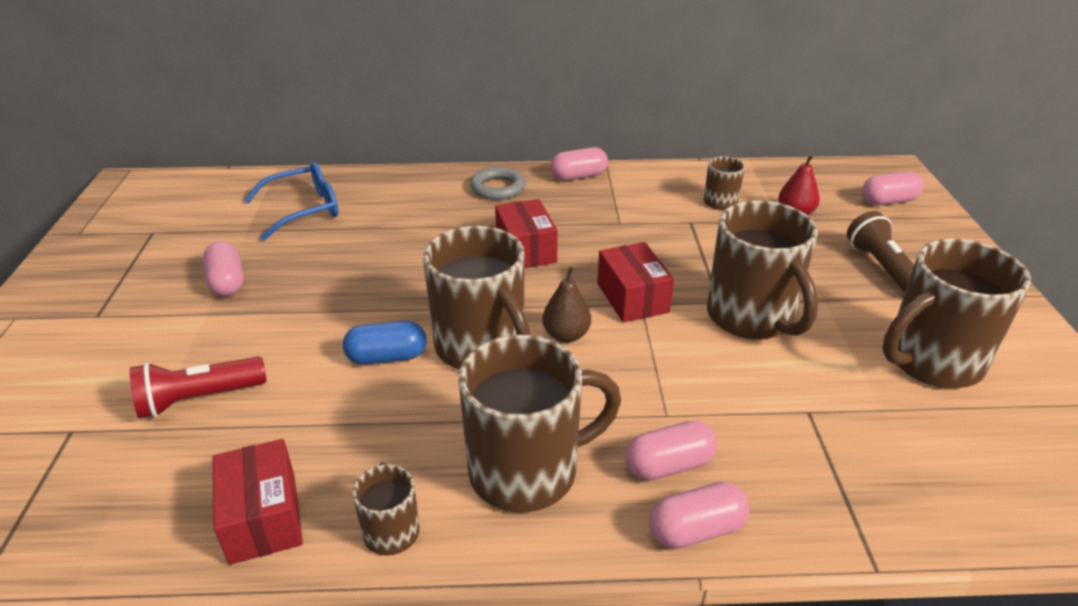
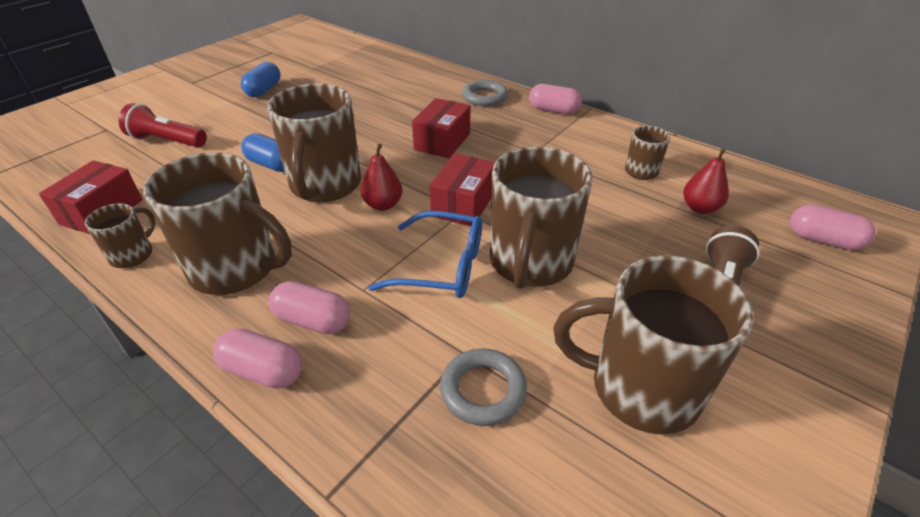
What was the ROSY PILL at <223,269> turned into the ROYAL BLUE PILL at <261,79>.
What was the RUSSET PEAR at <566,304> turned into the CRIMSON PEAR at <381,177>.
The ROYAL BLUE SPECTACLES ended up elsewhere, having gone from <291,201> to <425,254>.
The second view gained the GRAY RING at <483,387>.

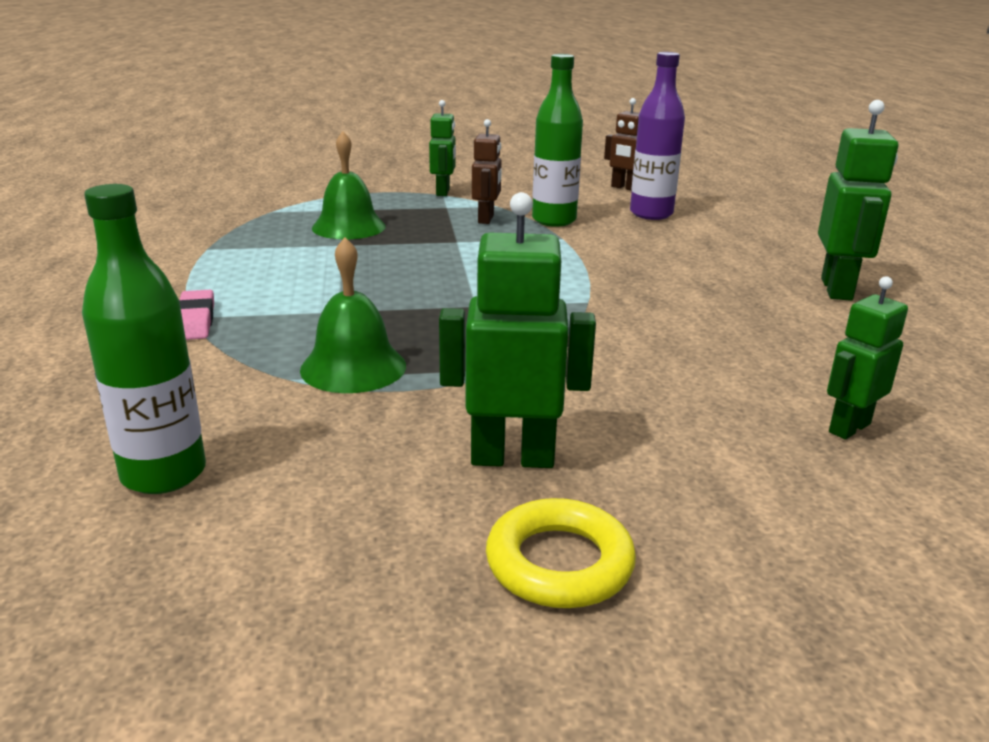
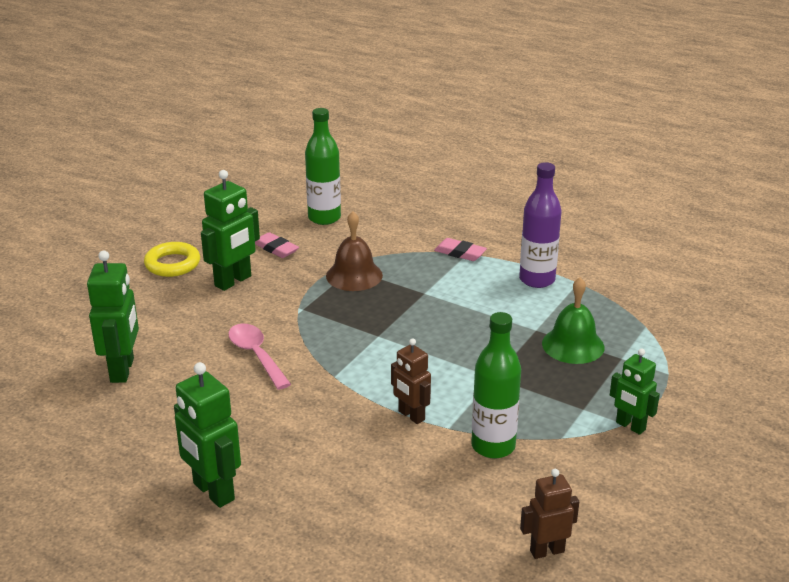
The size of the GREEN ROBOT FIGURE at <867,358> changed by a factor of 1.56.
The second view gained the ROSY SPOON at <259,357>.
The second view gained the ROSY GUM ERASER at <277,245>.
What was the GREEN HAND BELL at <353,315> turned into the RUSSET HAND BELL at <354,251>.
The RUSSET ROBOT FIGURE ended up elsewhere, having gone from <487,171> to <411,381>.
The PURPLE FLASK ended up elsewhere, having gone from <657,136> to <540,225>.

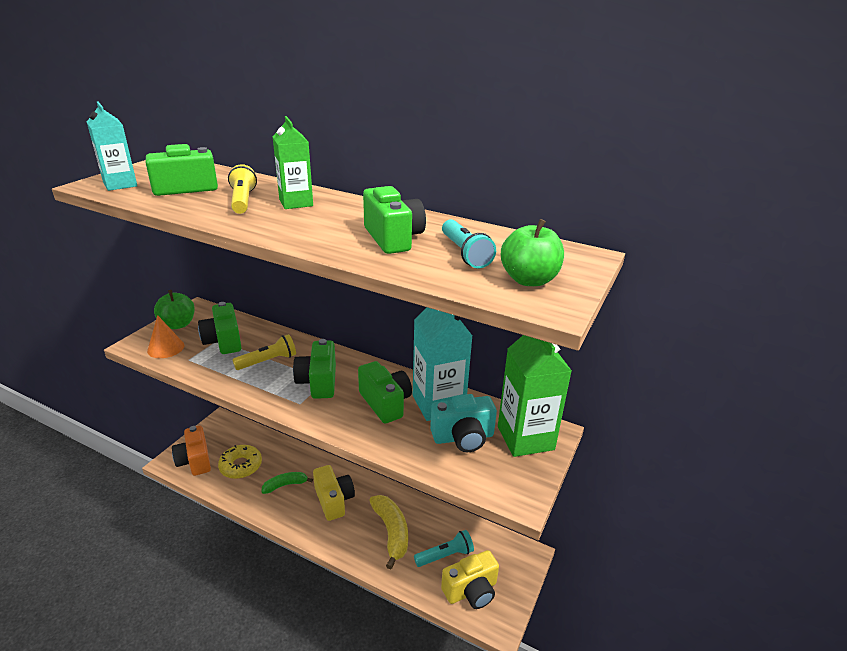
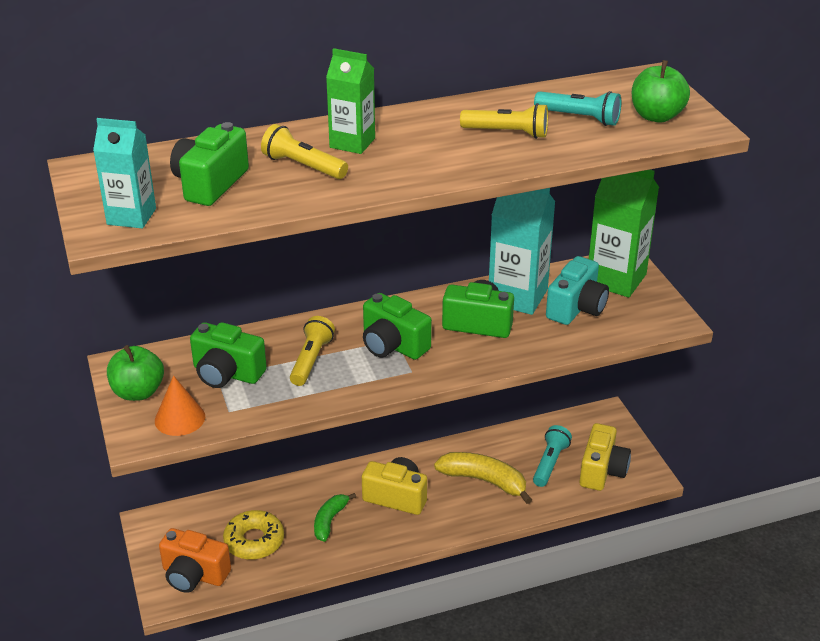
Where the GREEN CAMERA stood at <394,220>, the YELLOW POCKET TORCH came to stand at <504,121>.

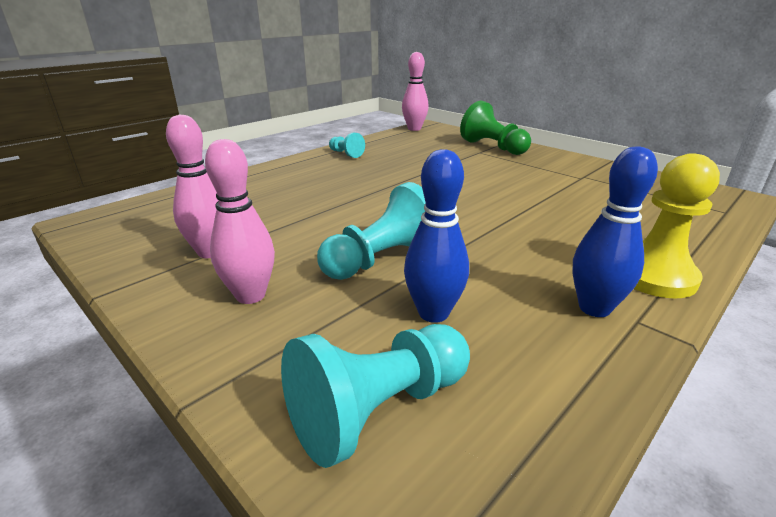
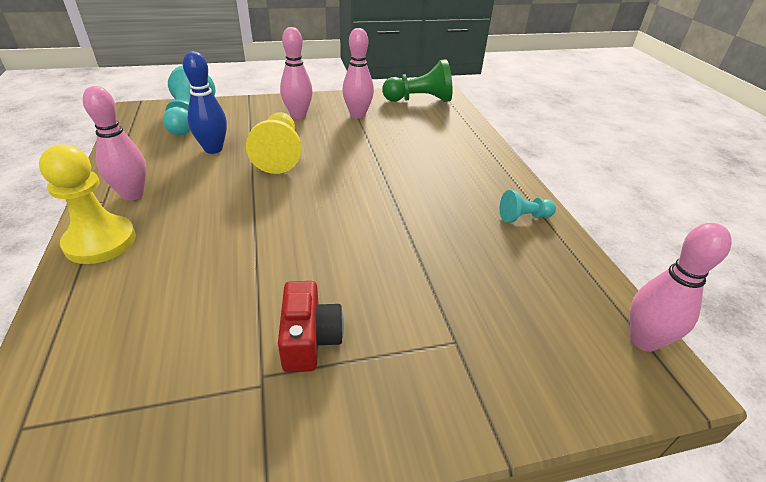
What was the ROYAL BLUE SKITTLE at <615,231> turned into the ROSY SKITTLE at <115,143>.
What was the TEAL PAWN at <371,231> turned into the YELLOW PAWN at <273,143>.
The second view gained the CRIMSON CAMERA at <311,326>.
The GREEN PAWN ended up elsewhere, having gone from <495,128> to <417,80>.

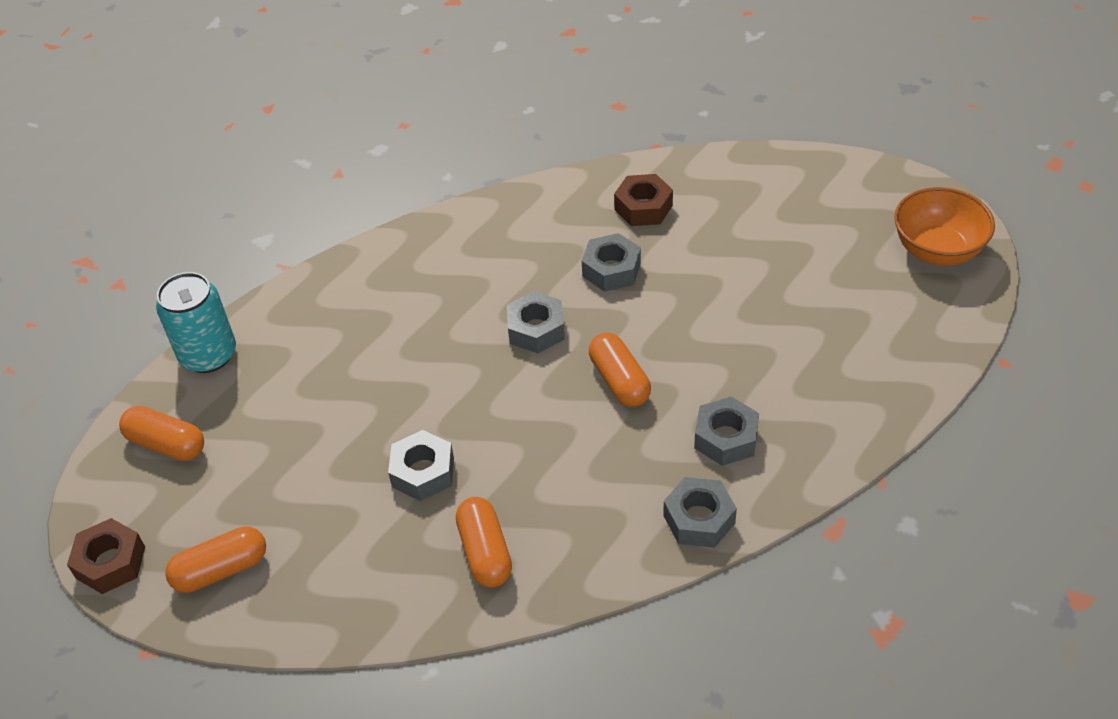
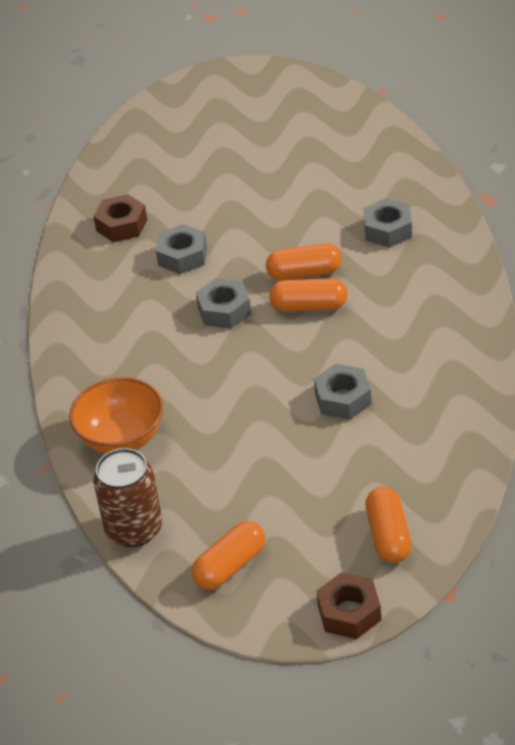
The ORANGE-COLOURED SERVING BOWL ended up elsewhere, having gone from <944,226> to <116,415>.
What was the TEAL CAN at <196,322> turned into the RUSSET CAN at <127,497>.
The ORANGE-COLOURED PILL ended up elsewhere, having gone from <484,542> to <308,295>.
The second view lost the GRAY HEX NUT at <700,512>.

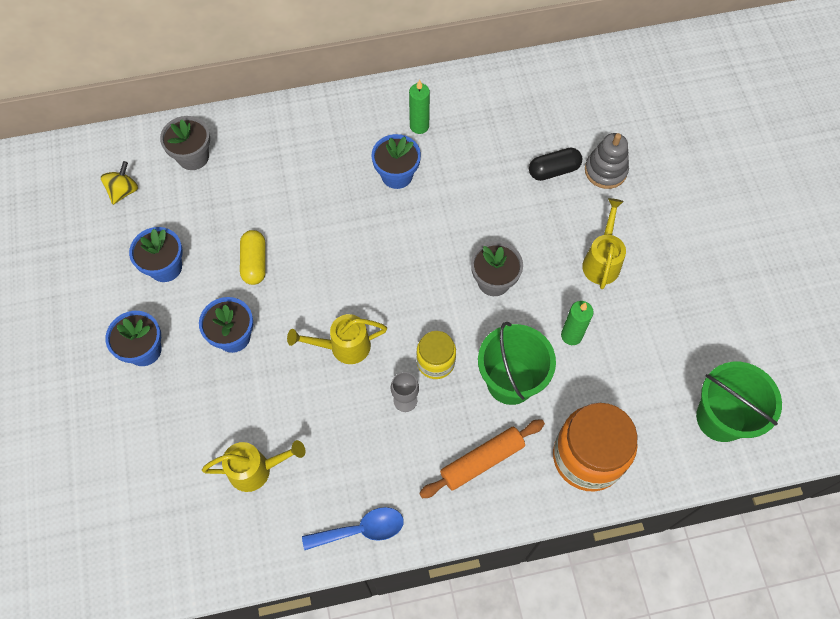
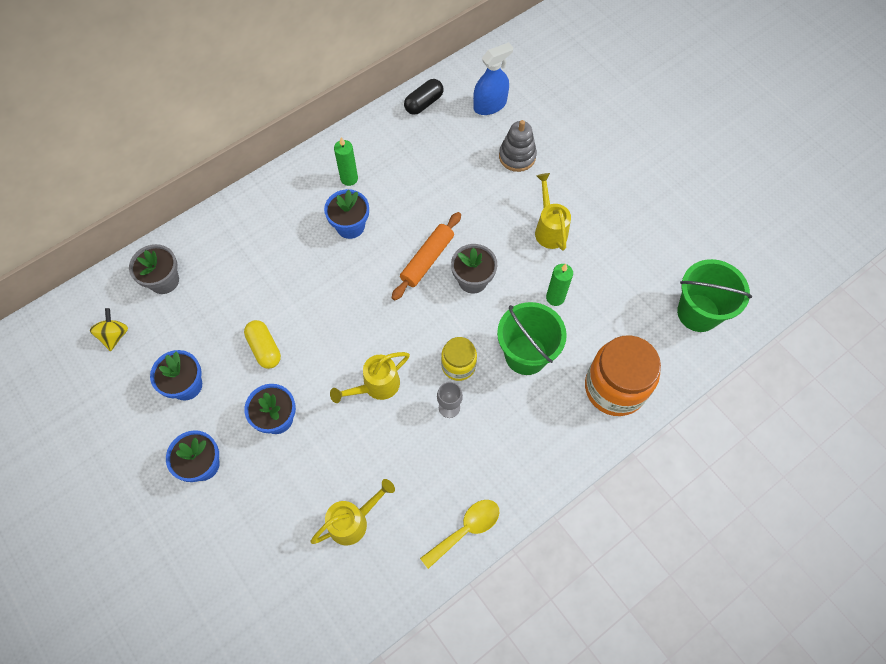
The ORANGE-COLOURED ROLLING PIN ended up elsewhere, having gone from <482,458> to <426,256>.
The EBONY PILL ended up elsewhere, having gone from <555,164> to <424,97>.
What was the ROYAL BLUE SPOON at <353,528> turned into the YELLOW SPOON at <459,534>.
The second view gained the ROYAL BLUE SPRAYER at <493,78>.

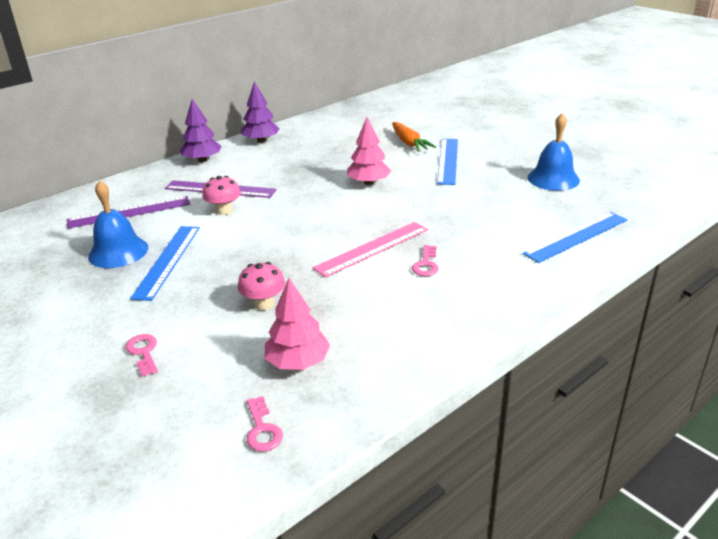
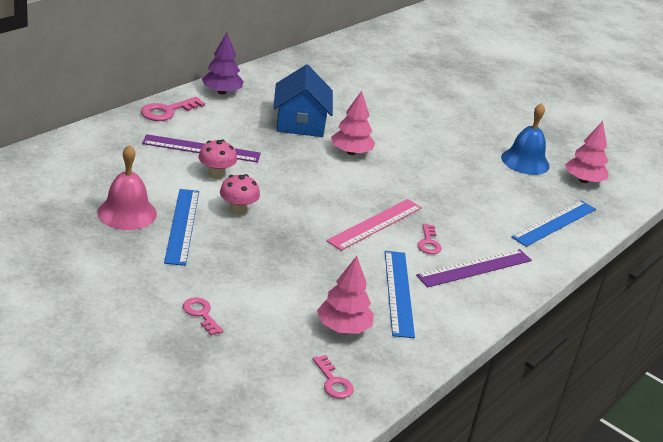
What was the ROYAL BLUE HAND BELL at <118,224> turned into the ROSY HAND BELL at <127,187>.
Where the PURPLE FIR TREE stood at <201,130>, the ROSY LATCHKEY came to stand at <173,109>.
The ROSY MUSHROOM ended up elsewhere, having gone from <261,286> to <240,194>.
The second view gained the ROYAL BLUE COTTAGE at <303,100>.
The ROYAL BLUE MEASURING STICK ended up elsewhere, having gone from <447,162> to <400,294>.
The PURPLE MEASURING STICK ended up elsewhere, having gone from <128,212> to <474,268>.
The second view gained the ROSY FIR TREE at <587,152>.
The second view lost the ORANGE-COLOURED ROOT VEGETABLE at <414,137>.

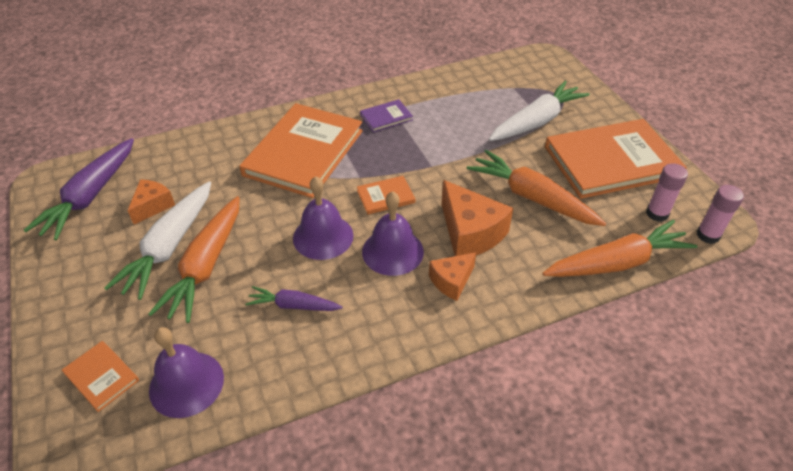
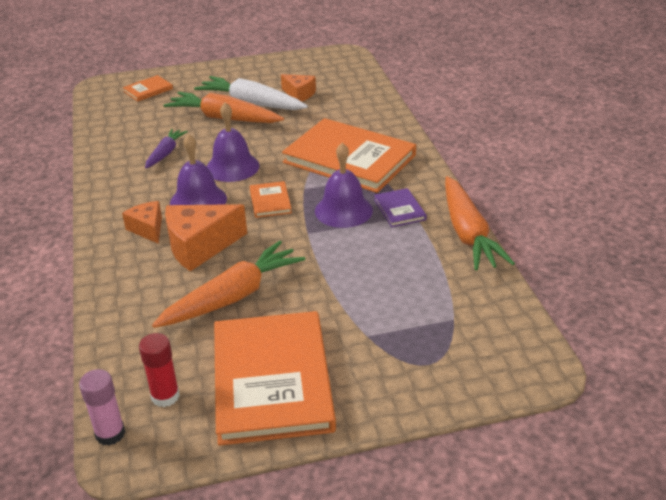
What was the ROSY GLUE STICK at <667,192> turned into the CRIMSON GLUE STICK at <159,370>.
The PURPLE HAND BELL ended up elsewhere, having gone from <186,372> to <344,185>.
The ORANGE-COLOURED ROOT VEGETABLE ended up elsewhere, having gone from <620,248> to <480,223>.
The second view lost the PURPLE ROOT VEGETABLE at <79,189>.
The second view lost the SNOW-WHITE ROOT VEGETABLE at <539,111>.

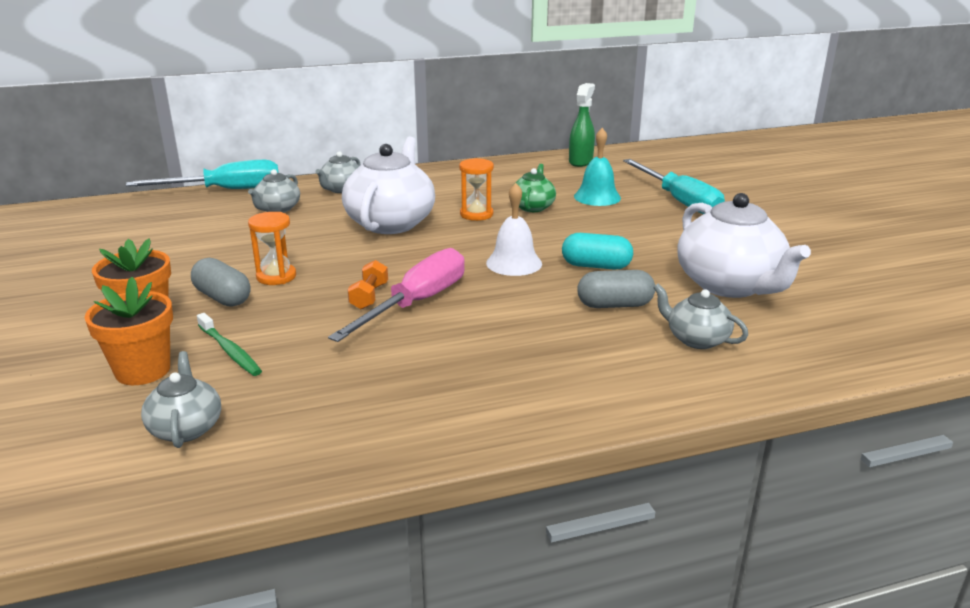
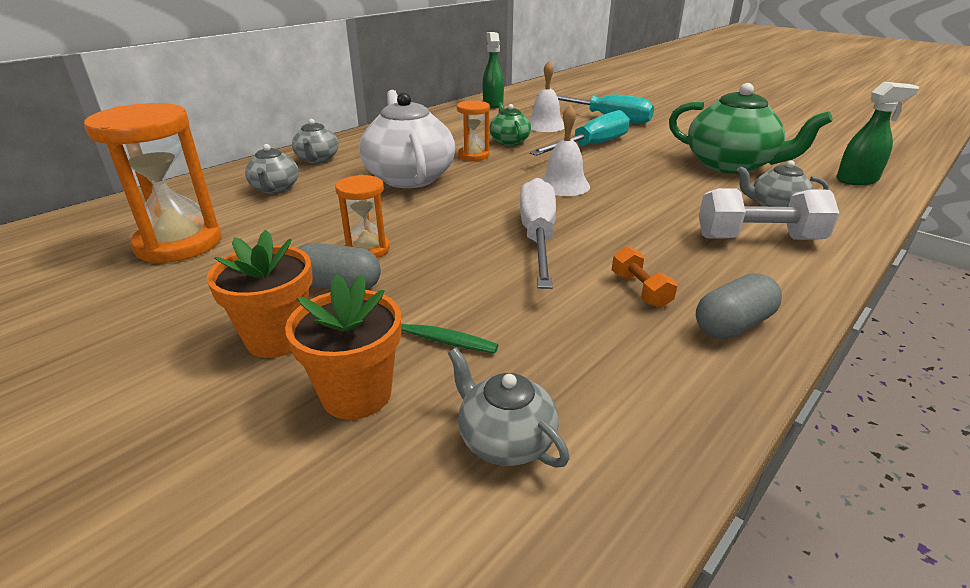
The second view gained the ORANGE-COLOURED SAND TIMER at <152,183>.
What was the ROSY SCREWDRIVER at <396,295> turned into the SNOW-WHITE SCREWDRIVER at <538,233>.
What was the TEAL HAND BELL at <597,167> turned into the SNOW-WHITE HAND BELL at <547,96>.
The TEAL SCREWDRIVER ended up elsewhere, having gone from <202,174> to <579,133>.
The ORANGE-COLOURED FREE WEIGHT ended up elsewhere, having gone from <368,284> to <644,277>.
What was the SNOW-WHITE CHINA TEAPOT at <744,245> turned into the GREEN CHINA TEAPOT at <751,128>.
The GRAY PILL ended up elsewhere, having gone from <616,289> to <739,306>.
The second view gained the SNOW-WHITE FREE WEIGHT at <769,214>.
The second view gained the GREEN SPRAYER at <877,133>.
The second view lost the TEAL PILL at <597,251>.

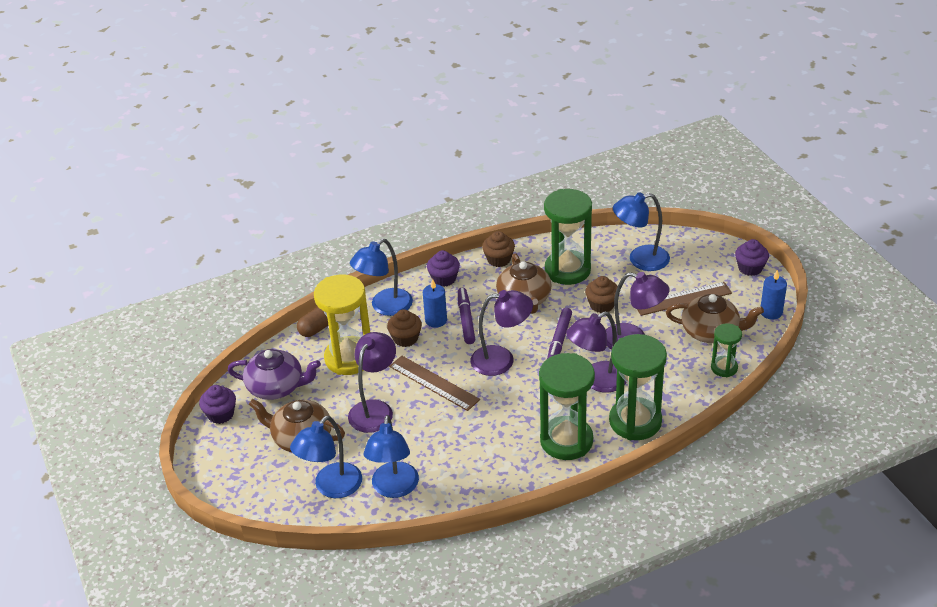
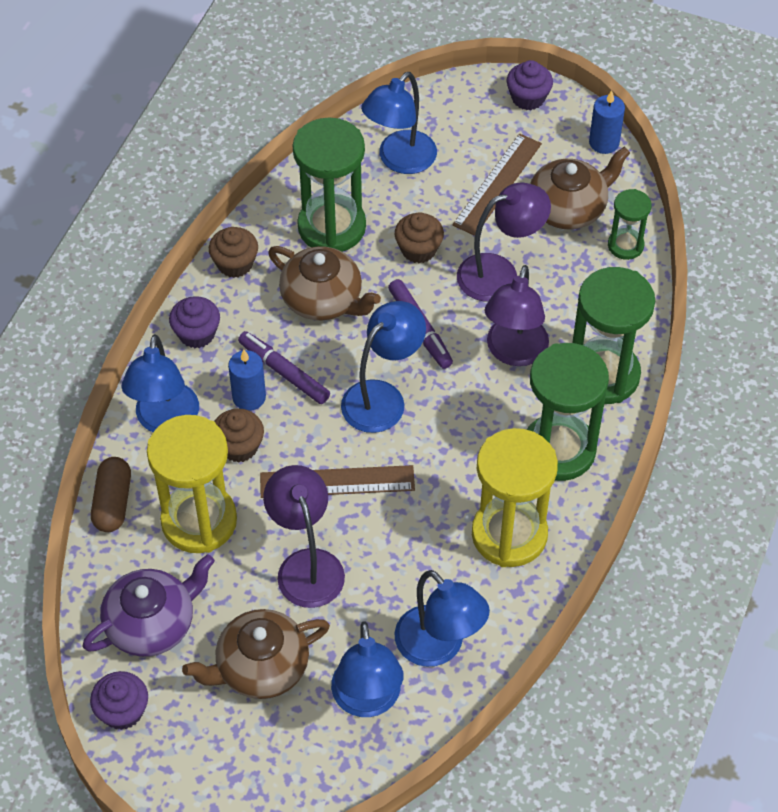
What was the PURPLE LAMP at <501,333> turned into the ROYAL BLUE LAMP at <383,367>.
The second view gained the YELLOW SAND TIMER at <515,497>.

